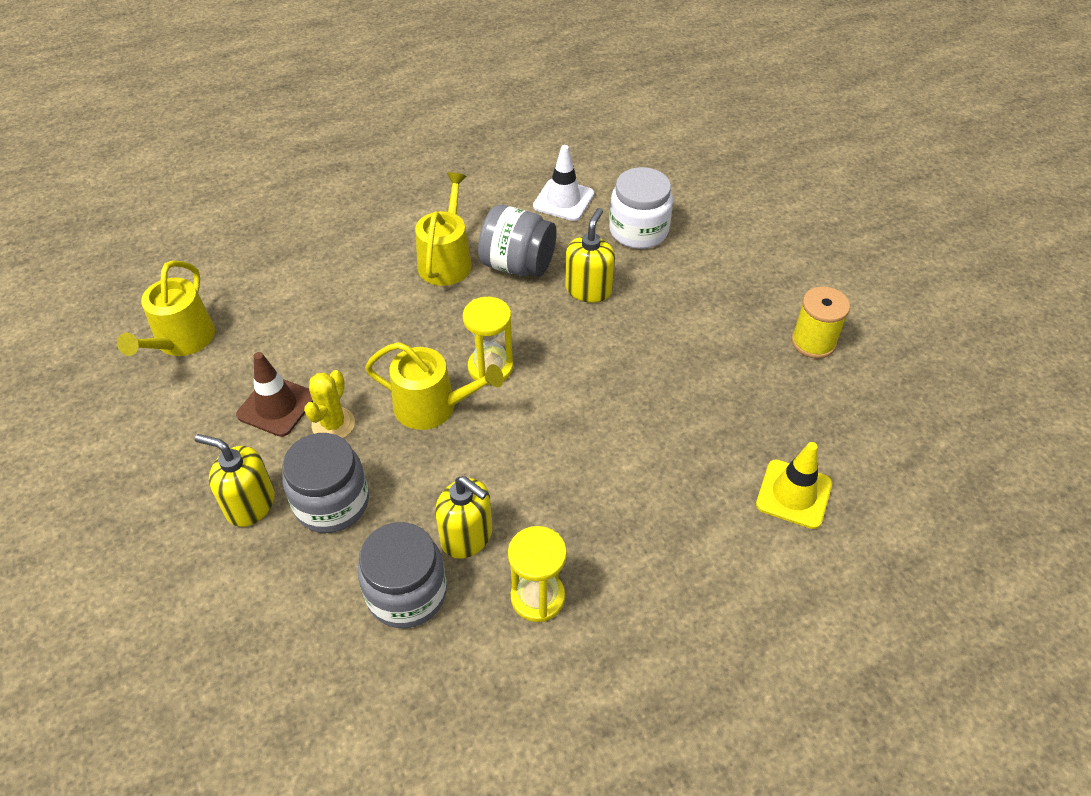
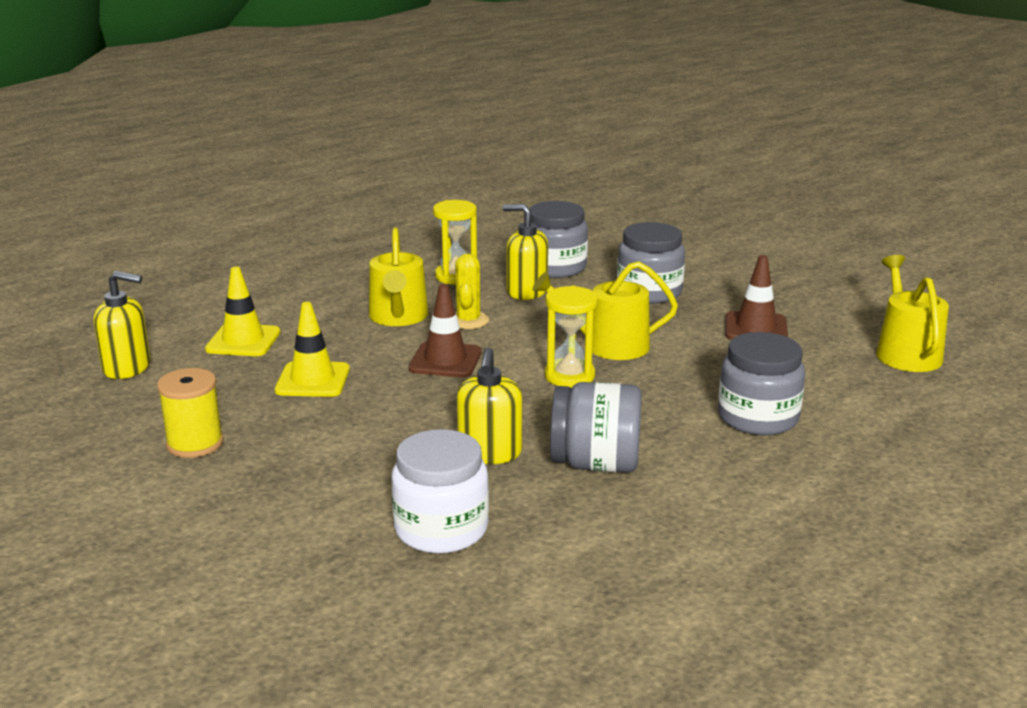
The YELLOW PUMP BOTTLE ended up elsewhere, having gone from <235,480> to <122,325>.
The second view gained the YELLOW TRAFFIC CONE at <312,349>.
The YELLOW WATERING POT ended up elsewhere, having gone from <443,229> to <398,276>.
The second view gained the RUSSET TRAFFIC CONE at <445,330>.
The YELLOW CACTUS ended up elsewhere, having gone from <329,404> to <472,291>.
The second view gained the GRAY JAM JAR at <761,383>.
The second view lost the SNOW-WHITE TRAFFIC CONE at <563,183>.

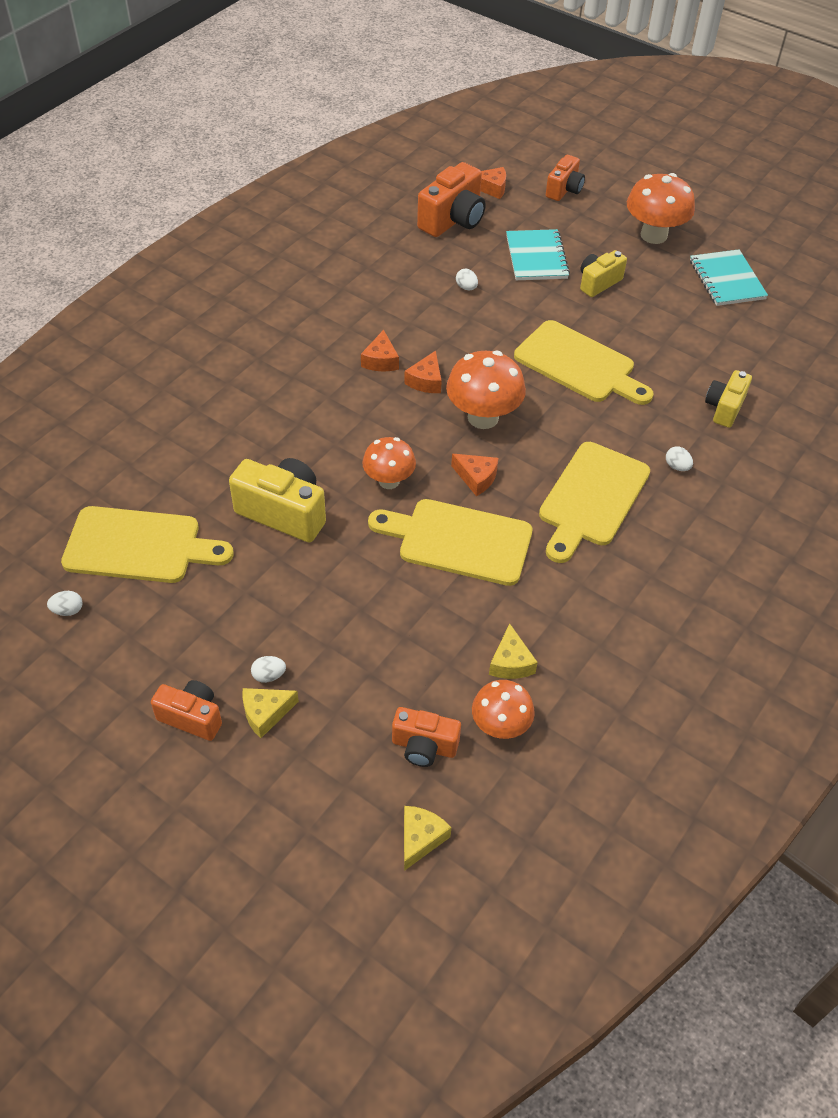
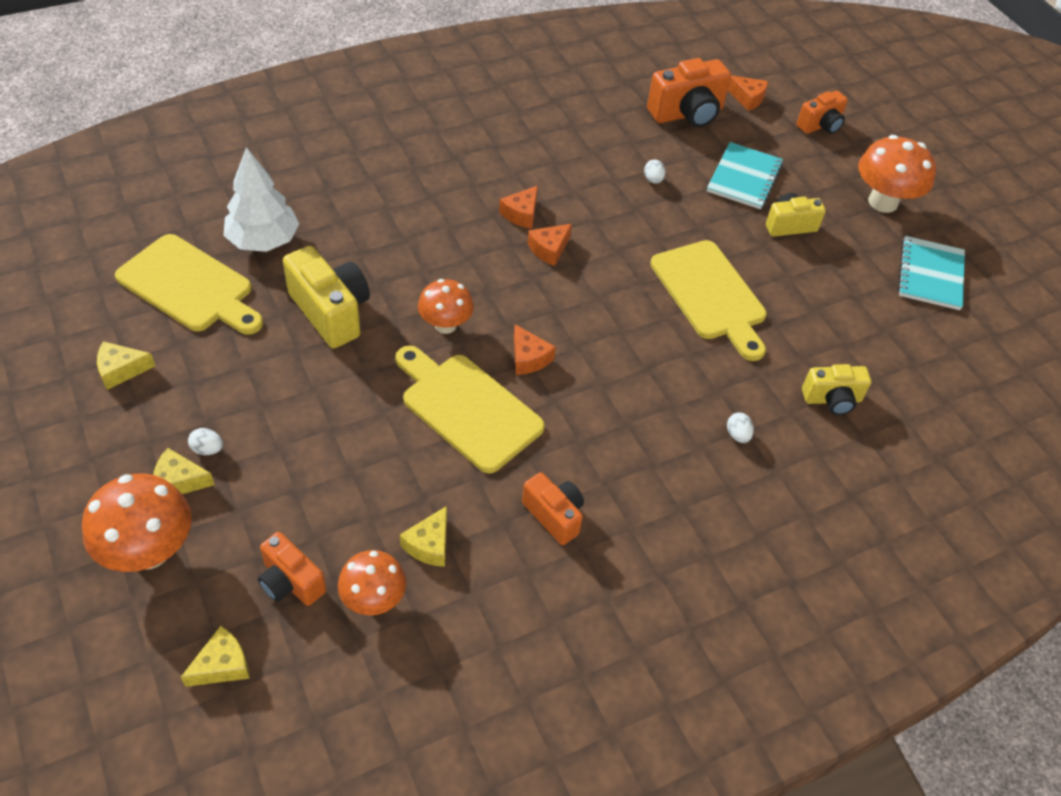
The ORANGE-COLOURED MUSHROOM ended up elsewhere, having gone from <486,390> to <137,522>.
The second view gained the YELLOW PIECE OF CHEESE at <126,365>.
The second view gained the SNOW-WHITE FIR TREE at <261,199>.
The ORANGE-COLOURED CAMERA ended up elsewhere, having gone from <186,710> to <553,508>.
The YELLOW CAMERA at <728,399> ended up facing another way, 150 degrees counterclockwise from before.
The second view lost the SNOW-WHITE EGG SHAPE at <65,603>.
The second view lost the YELLOW BREAD BOARD at <594,502>.

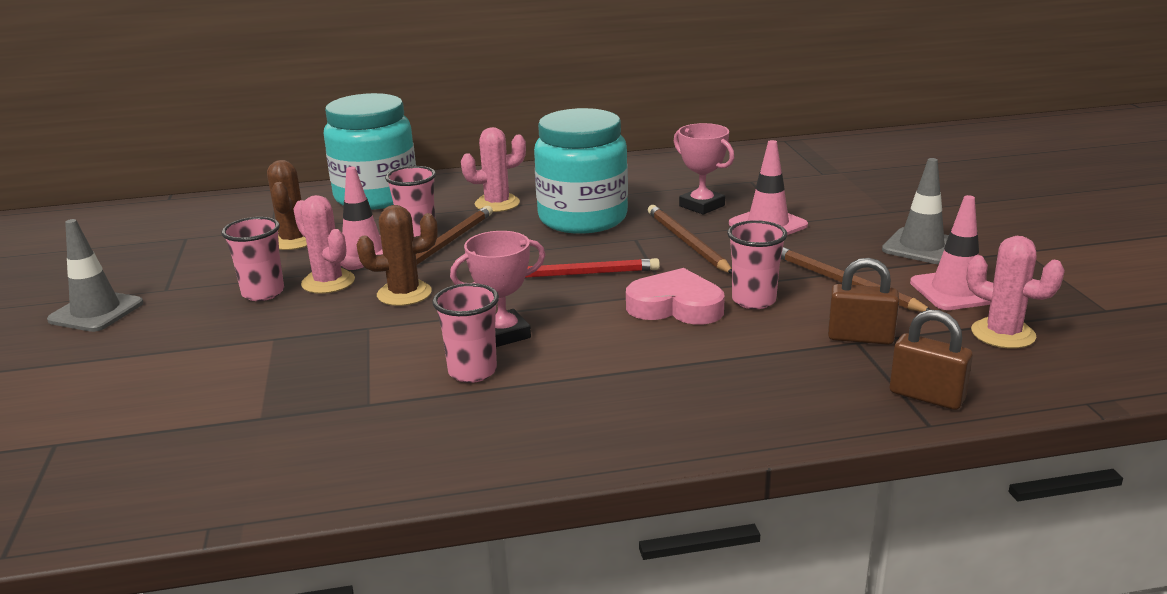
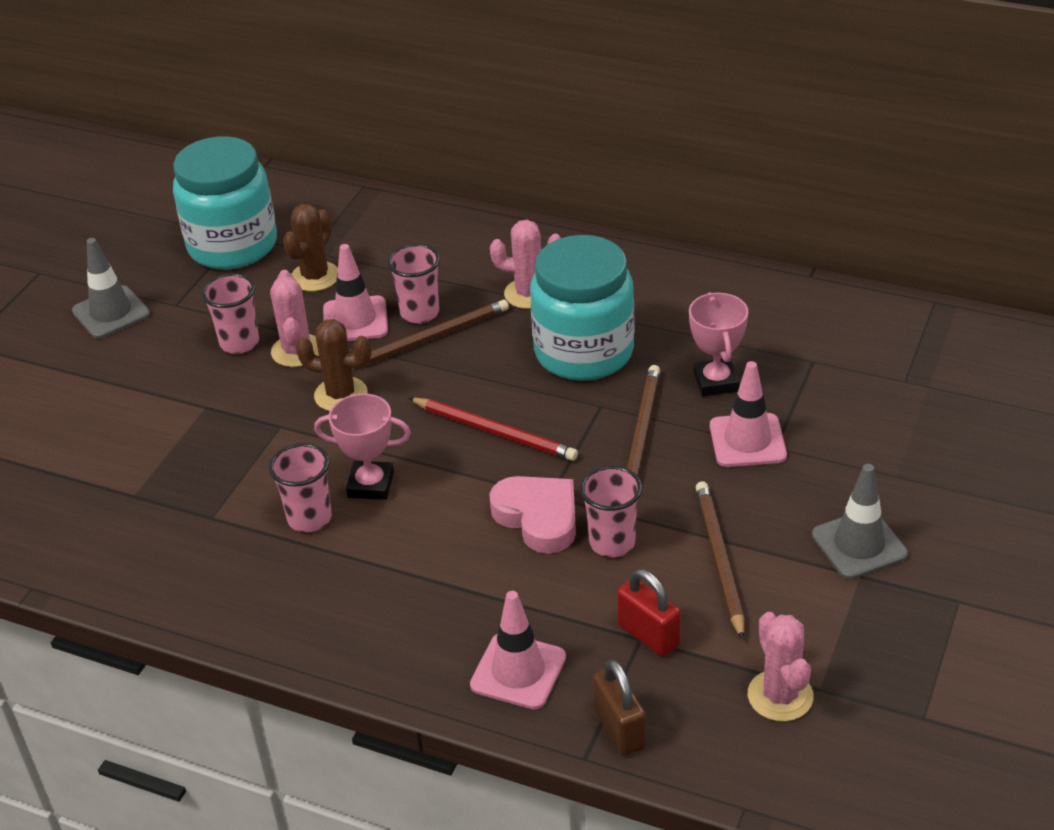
The TEAL JAM JAR ended up elsewhere, having gone from <370,151> to <225,202>.
The ROSY TRAFFIC CONE ended up elsewhere, having gone from <950,252> to <518,650>.
What was the RUSSET LOCK at <863,301> turned into the CRIMSON LOCK at <649,613>.

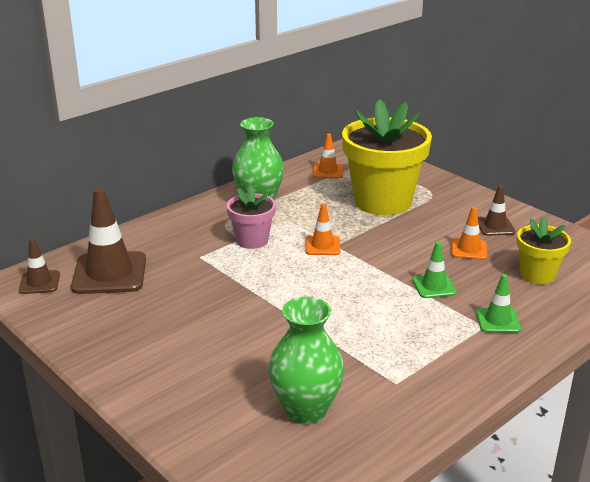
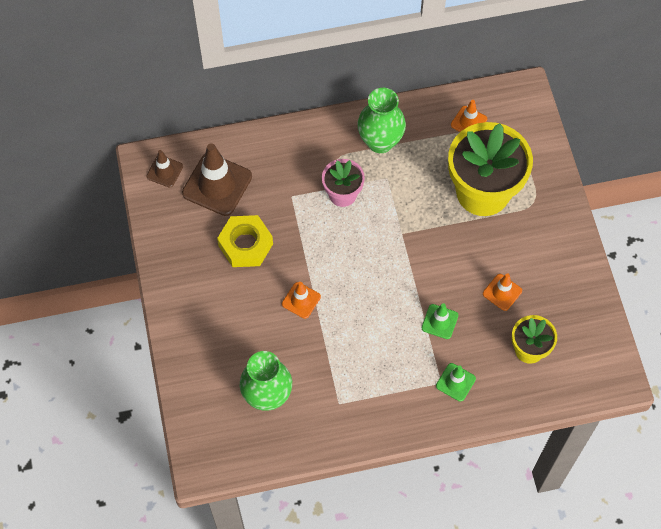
The second view gained the YELLOW HEX NUT at <245,241>.
The ORANGE-COLOURED TRAFFIC CONE ended up elsewhere, having gone from <323,229> to <301,300>.
The second view lost the RUSSET TRAFFIC CONE at <496,210>.

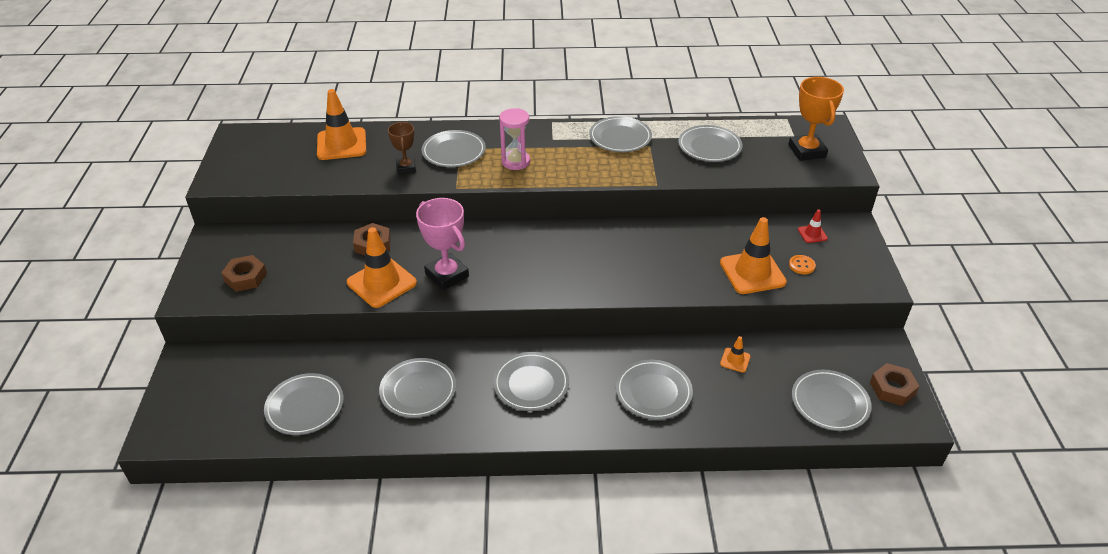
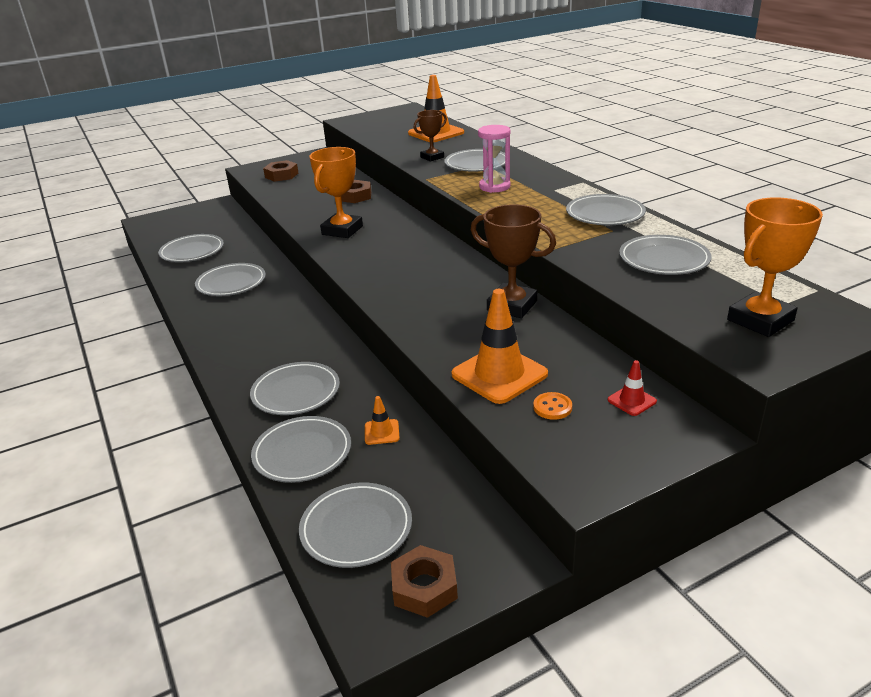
The GRAY PLATE ended up elsewhere, having gone from <531,381> to <301,449>.
What was the ROSY AWARD CUP at <442,244> turned into the ORANGE-COLOURED AWARD CUP at <336,192>.
The second view gained the RUSSET AWARD CUP at <513,261>.
The second view lost the ORANGE-COLOURED TRAFFIC CONE at <382,267>.

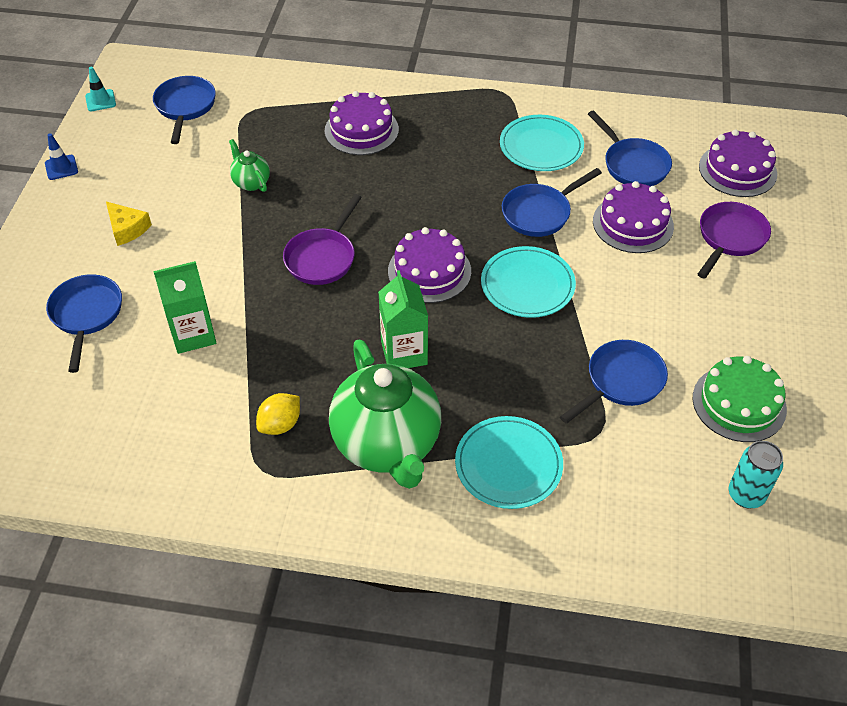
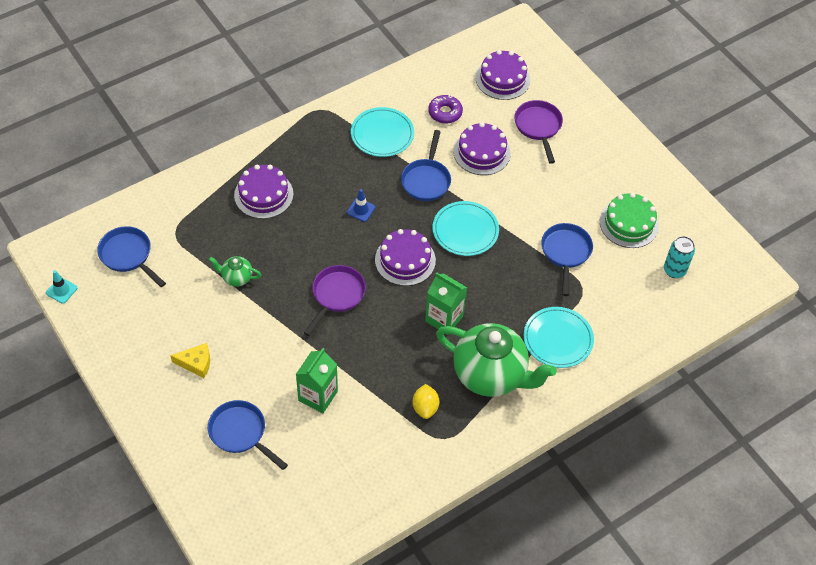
The PURPLE PAN at <322,239> ended up facing another way, 135 degrees counterclockwise from before.
The ROYAL BLUE TRAFFIC CONE ended up elsewhere, having gone from <61,156> to <361,205>.
Where the ROYAL BLUE PAN stood at <630,148>, the PURPLE DONUT came to stand at <445,109>.

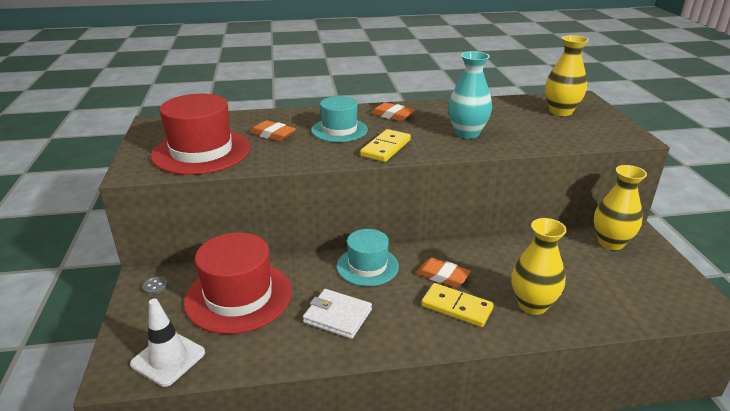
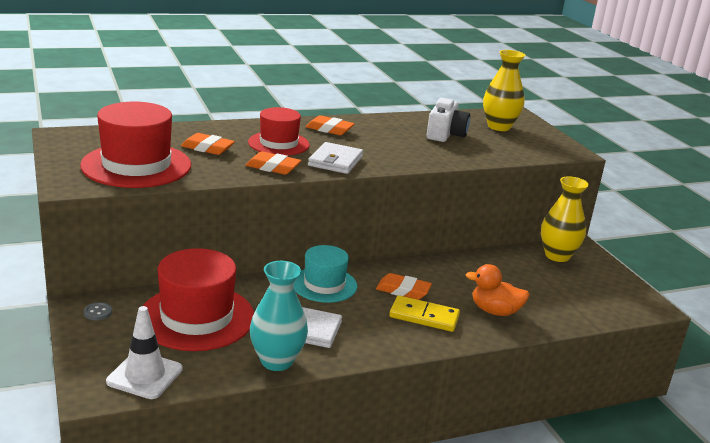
The second view gained the ORANGE-COLOURED GUM ERASER at <273,163>.
What was the TEAL TALL HAT at <339,119> turned into the CRIMSON TALL HAT at <279,131>.
The TEAL FLOWER VASE ended up elsewhere, having gone from <470,95> to <279,316>.
Where the YELLOW DOMINO stood at <385,145>, the SNOW-WHITE BILLFOLD came to stand at <335,158>.
The second view gained the SNOW-WHITE CAMERA at <448,120>.
Where the YELLOW FLOWER VASE stood at <539,266>, the ORANGE-COLOURED TOY DUCK came to stand at <497,290>.

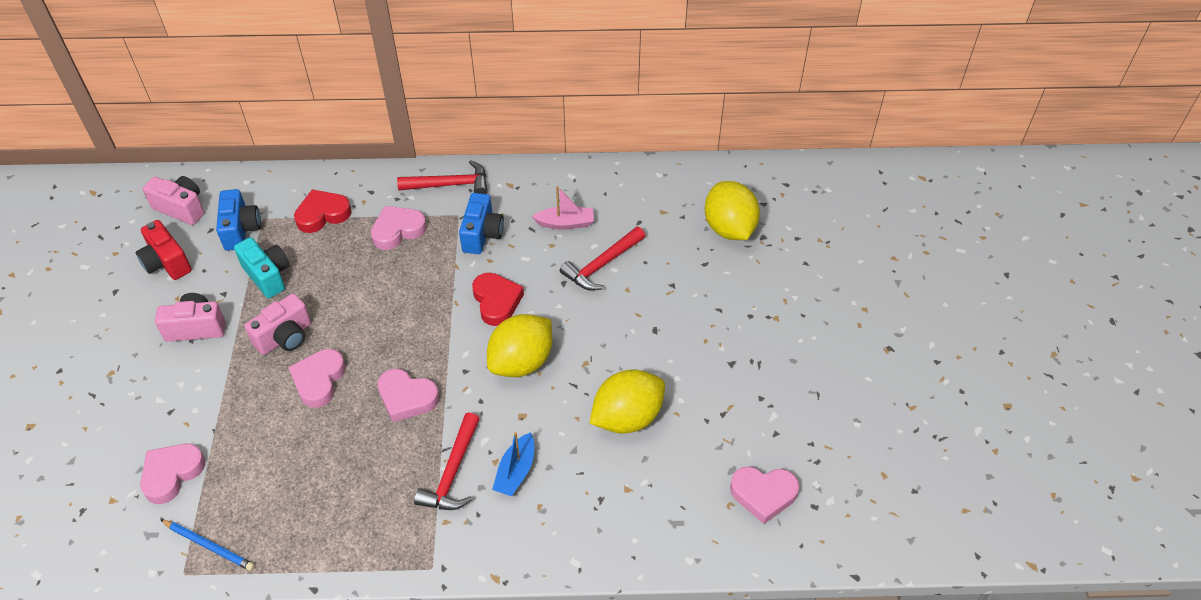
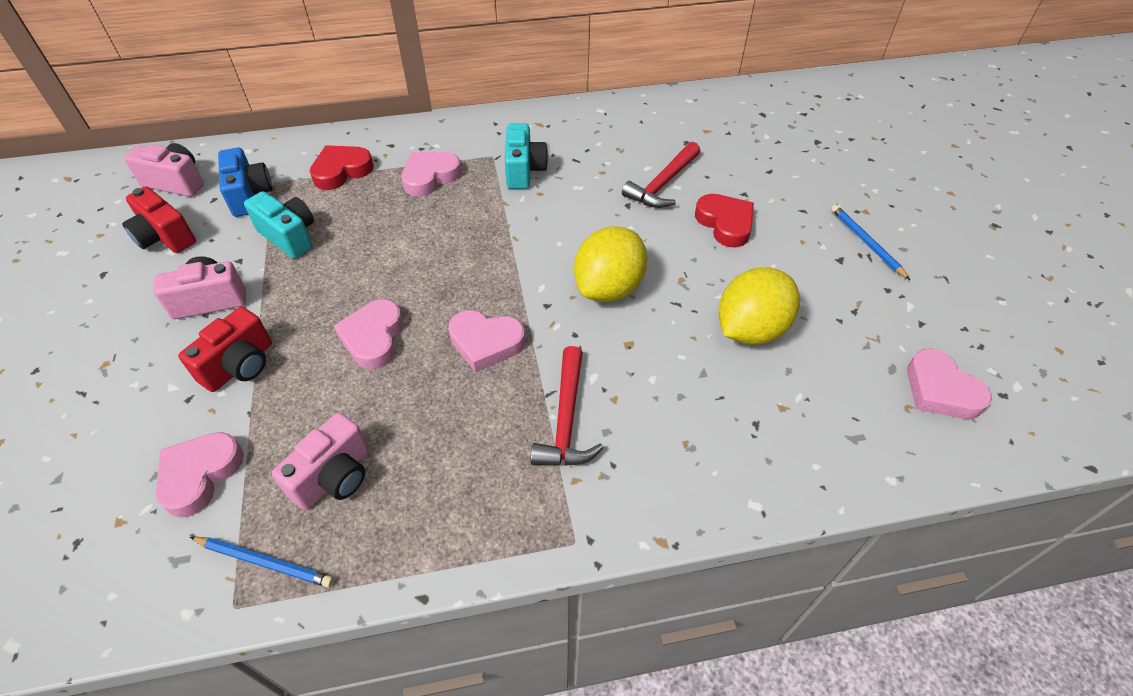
The second view gained the CRIMSON CAMERA at <225,349>.
The ROSY CAMERA ended up elsewhere, having gone from <278,324> to <320,461>.
What was the ROYAL BLUE CAMERA at <481,223> turned into the TEAL CAMERA at <526,156>.
The CRIMSON LOVE HEART ended up elsewhere, having gone from <498,299> to <724,220>.
The second view gained the ROYAL BLUE PENCIL at <870,242>.
The ROSY LOVE HEART at <764,495> ended up facing another way, 60 degrees clockwise from before.
The second view lost the CRIMSON CLAW HAMMER at <442,177>.
The second view lost the ROYAL BLUE BOAT at <513,464>.
The second view lost the ROSY BOAT at <563,207>.
The second view lost the YELLOW CITRUS FRUIT at <732,210>.

